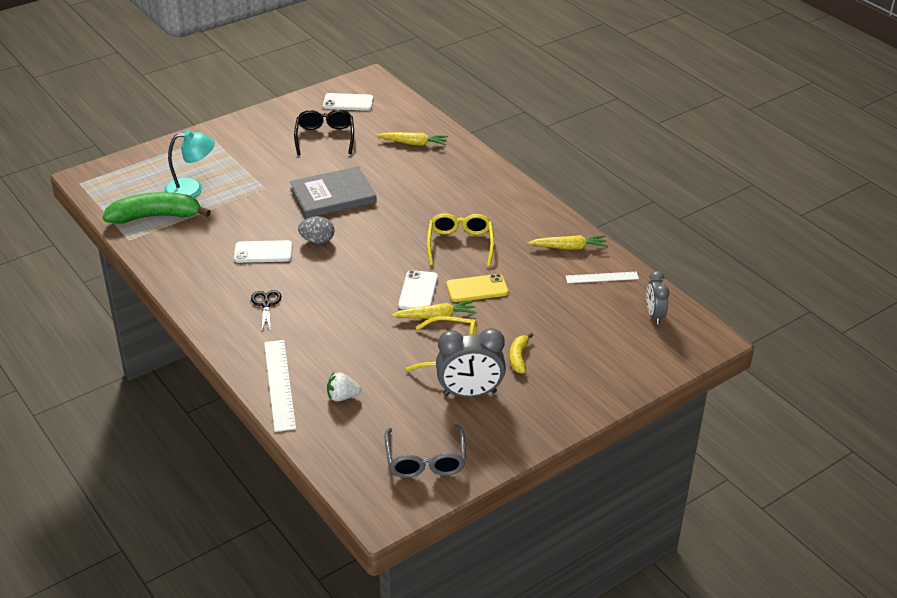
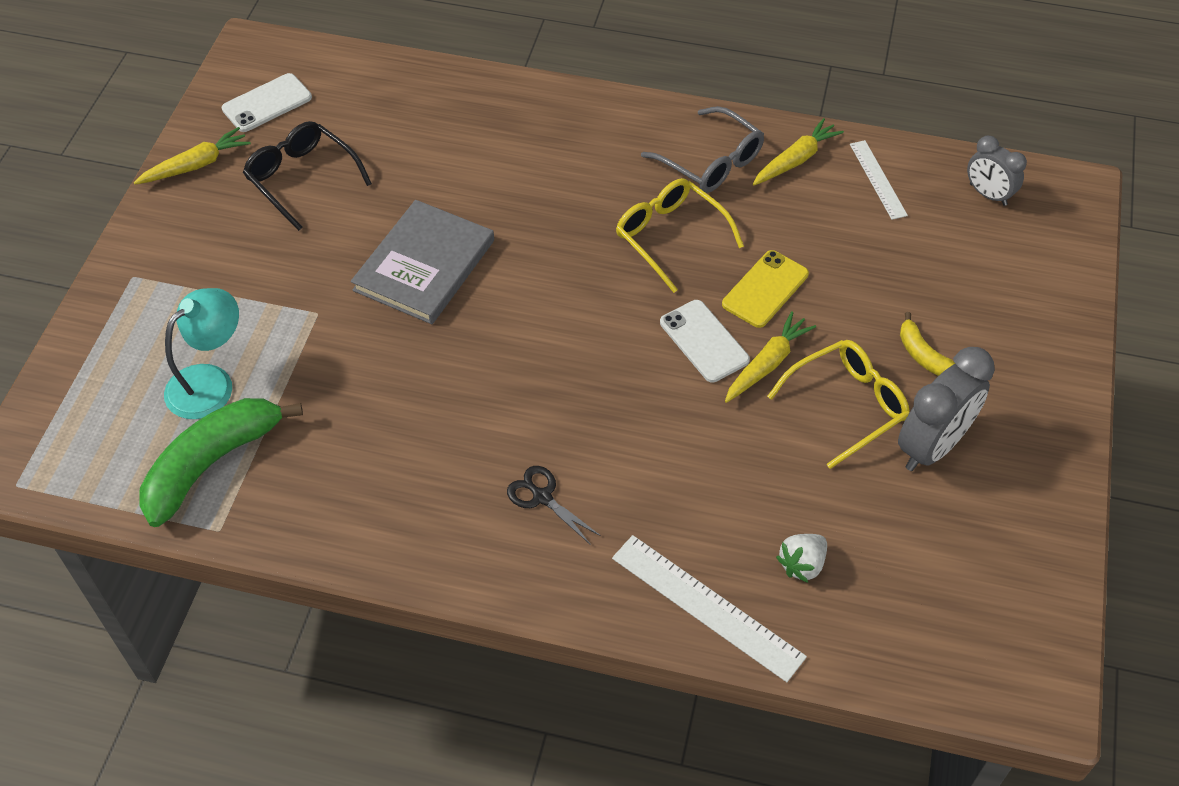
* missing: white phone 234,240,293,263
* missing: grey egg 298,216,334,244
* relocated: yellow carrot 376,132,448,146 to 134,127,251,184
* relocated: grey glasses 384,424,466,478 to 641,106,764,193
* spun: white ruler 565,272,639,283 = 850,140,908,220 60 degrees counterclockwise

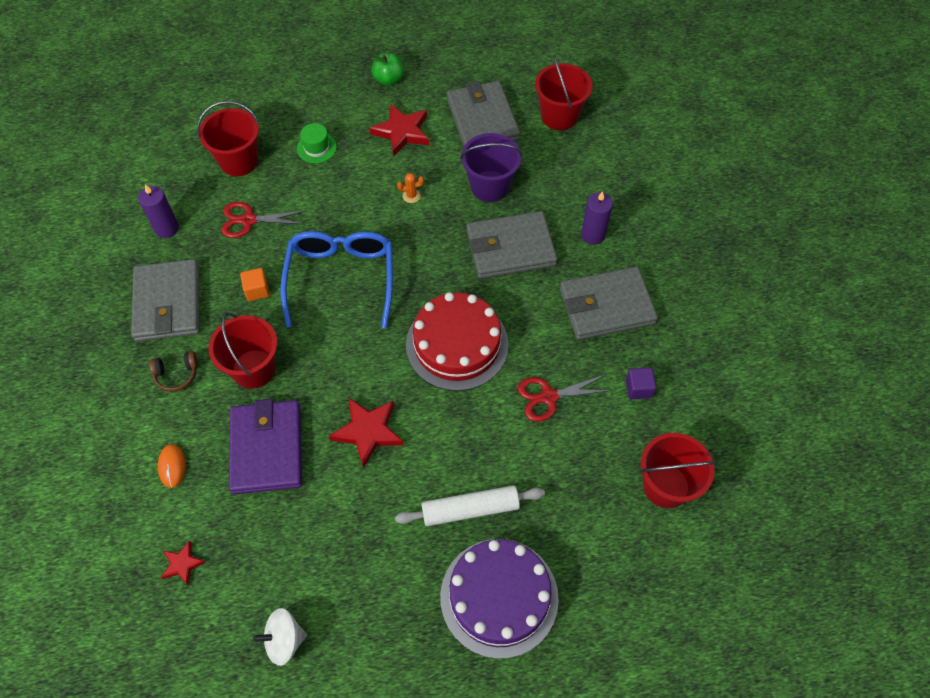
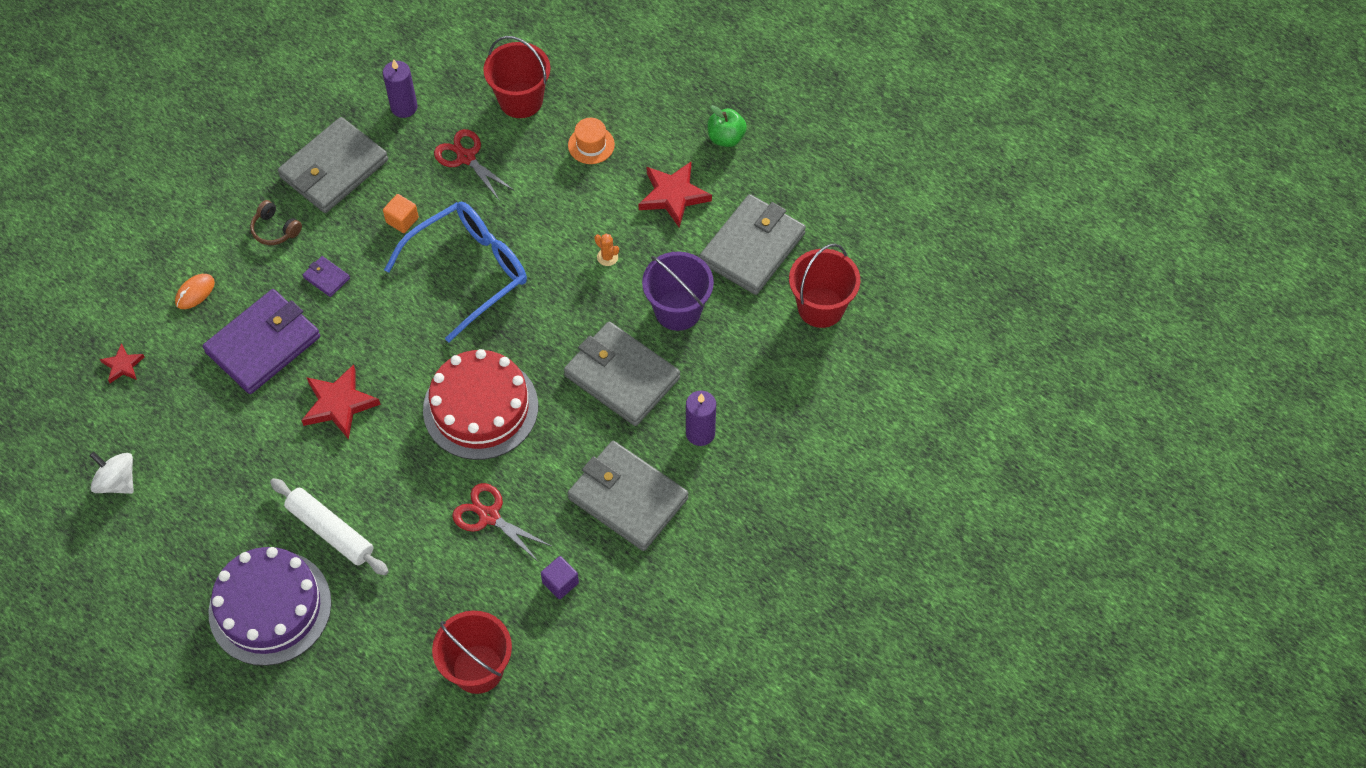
* exchanged: red bucket 209,313,278,389 to purple wallet 303,256,350,297
* colour: green hat 297,123,337,163 to orange hat 568,118,615,164

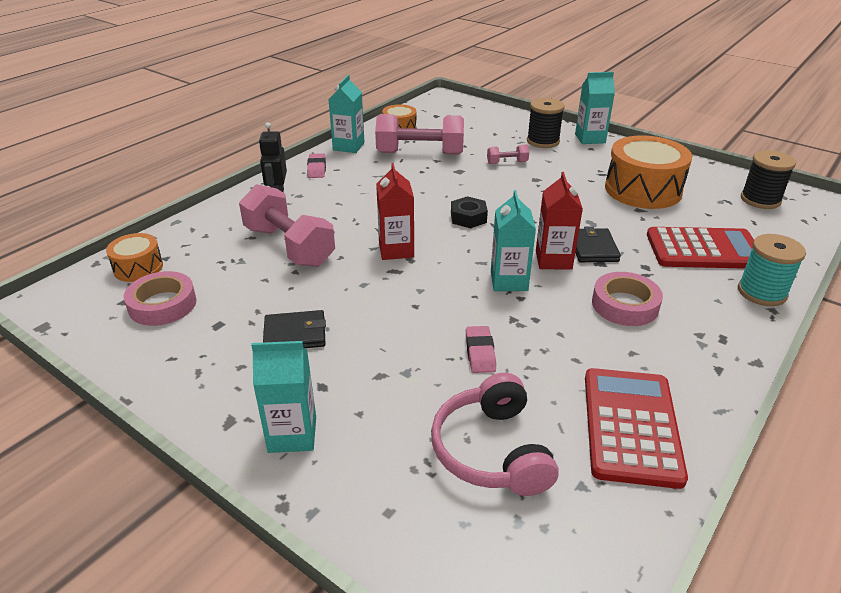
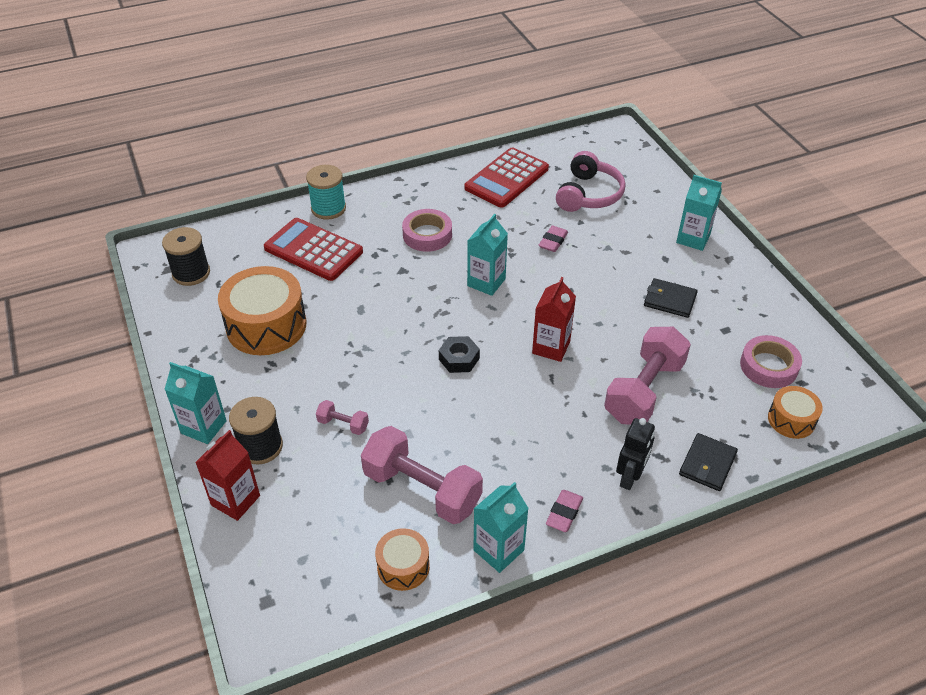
* relocated: red carton 536,172,583,270 to 195,430,260,521
* relocated: black wallet 575,226,621,262 to 679,433,738,491
* spun: pink dumbbell 239,184,335,267 = 604,327,691,425 45 degrees clockwise

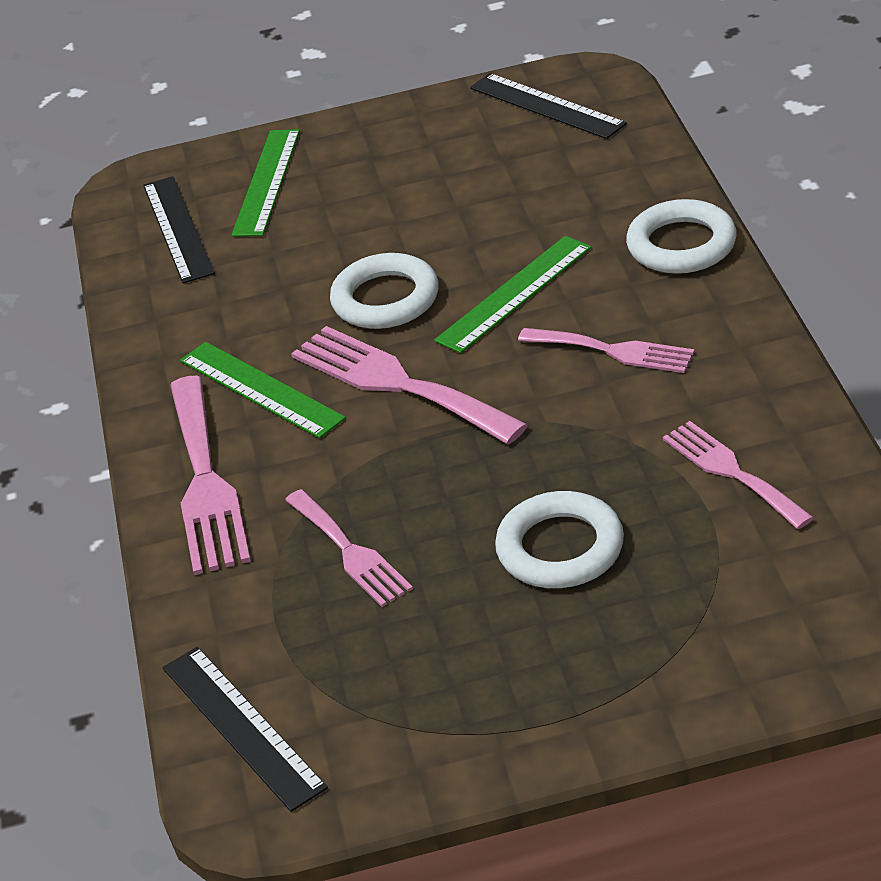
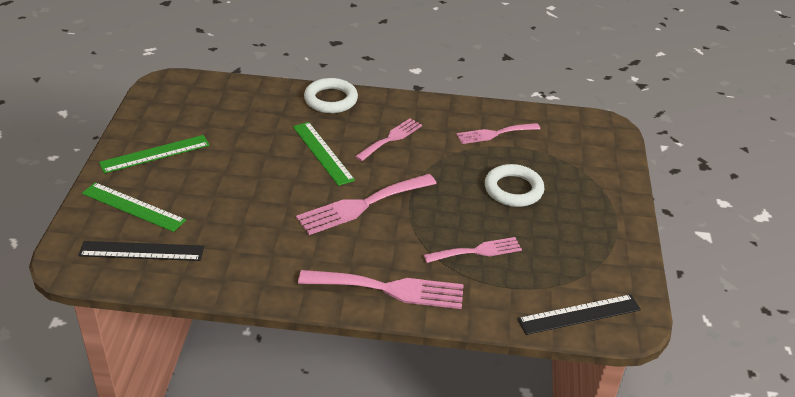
* missing: white ring 330,253,439,329
* missing: black ruler 470,73,627,139
* relocated: green ruler 180,342,346,438 to 99,135,210,173

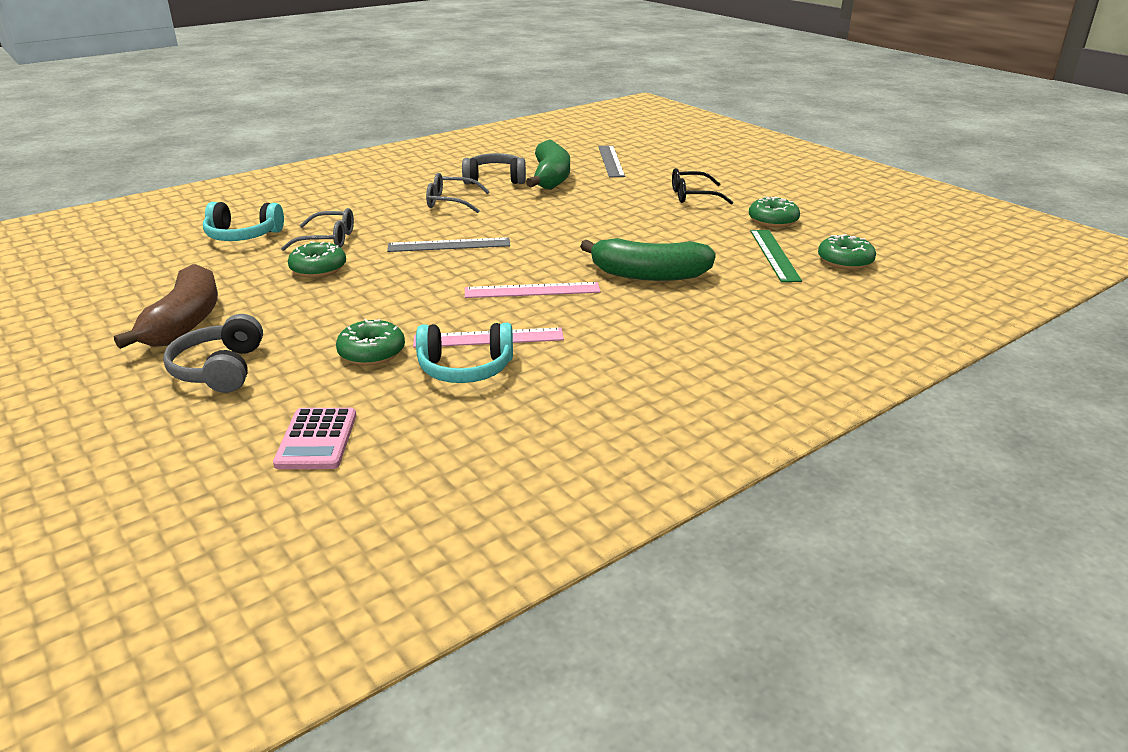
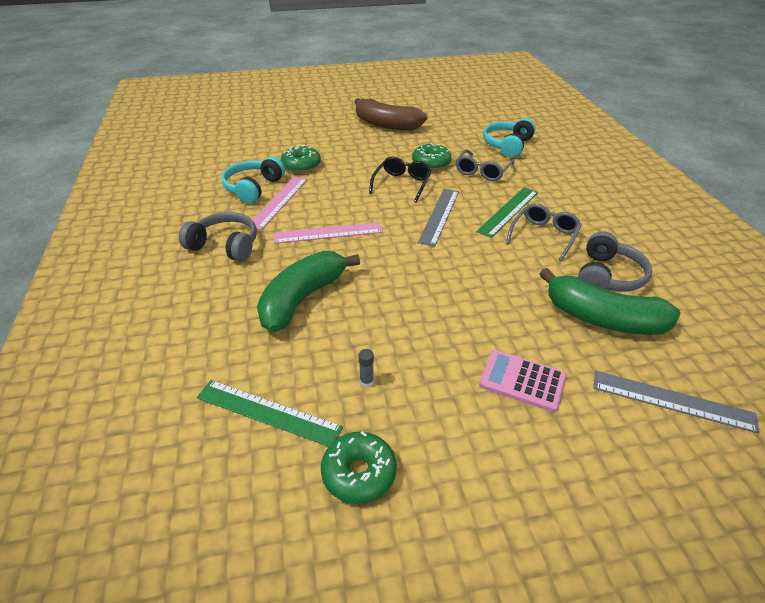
* missing: green donut 818,234,876,270
* appeared: grey glue stick 359,349,374,387
* appeared: green ruler 476,187,538,238
* relocated: grey headphones 163,314,263,393 to 179,212,257,262
* relocated: pink calculator 273,408,356,469 to 479,350,567,412
* relocated: black glasses 672,168,733,204 to 369,157,432,202
* spun: pink ruler 465,282,601,298 = 274,222,383,244 60 degrees clockwise

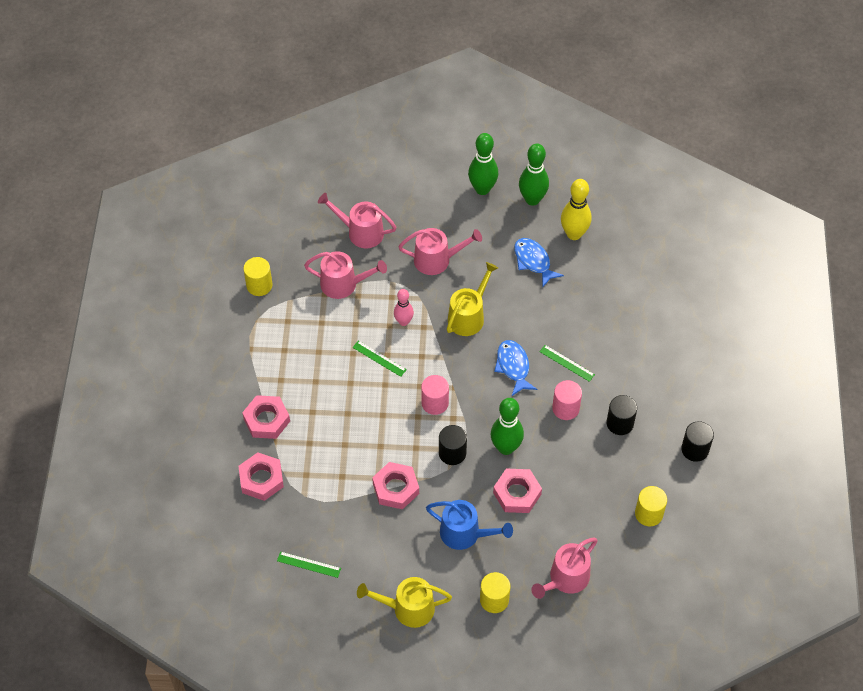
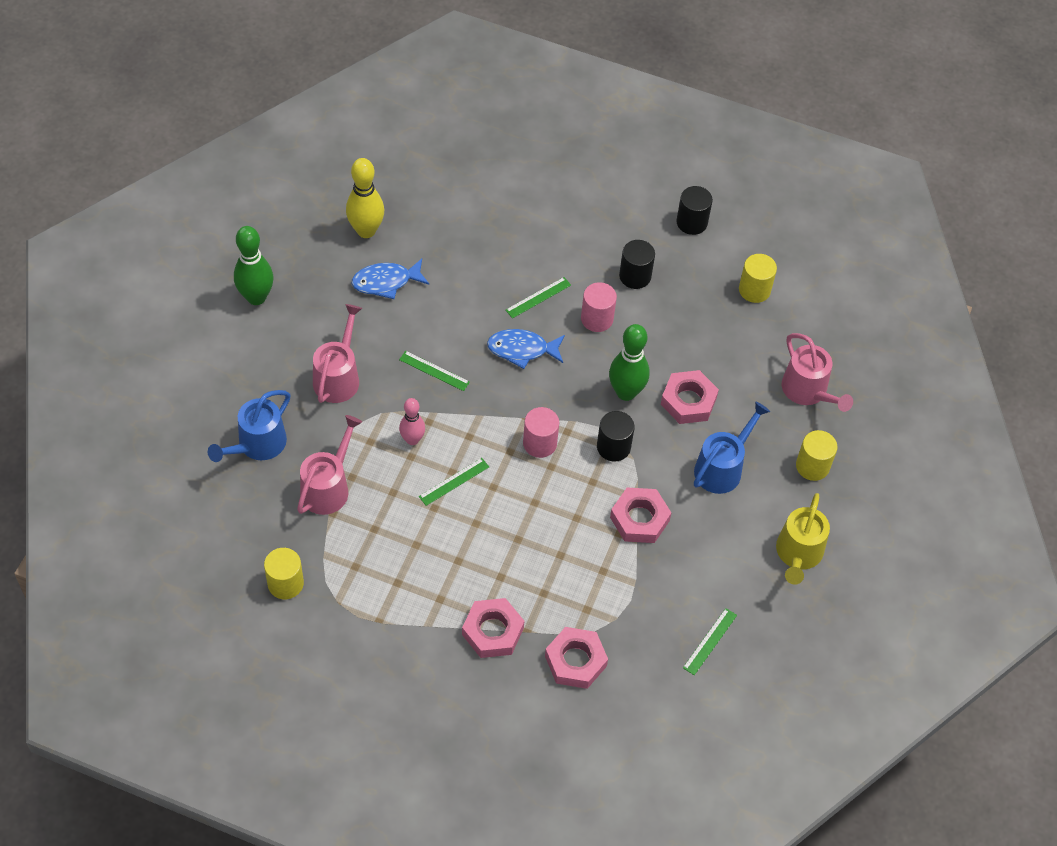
* missing: green bowling pin 519,143,549,206
* exchanged: yellow watering can 447,262,498,336 to green ruler 399,351,470,391
* colour: pink watering can 318,193,397,248 to blue watering can 208,390,290,462

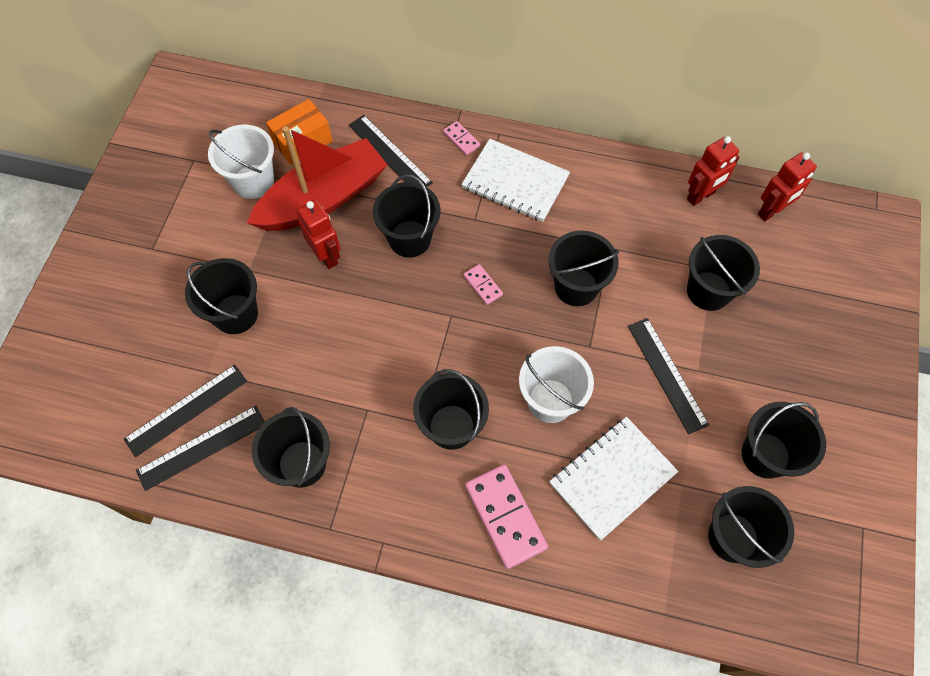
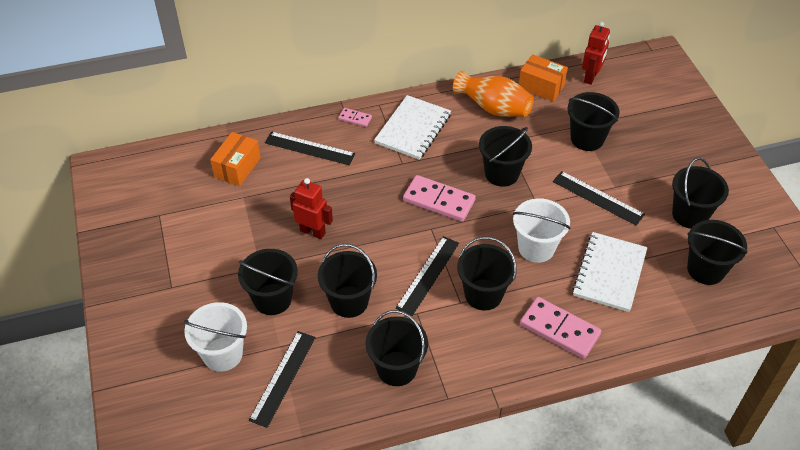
* missing: red boat 247,126,388,231
* appeared: orange vase 453,71,534,117
* relocated: black ruler 136,406,265,491 to 396,236,459,316
* relocated: white bucket 208,125,274,199 to 184,302,247,372
* relocated: black bucket 373,174,440,257 to 318,244,377,318
* exchanged: red robot 687,136,739,206 to orange box 519,54,568,101
* spun: white notebook 462,139,570,222 = 374,95,451,160 60 degrees counterclockwise
* size: pink domino 463,264,503,305 = 403,175,476,222 x2.00

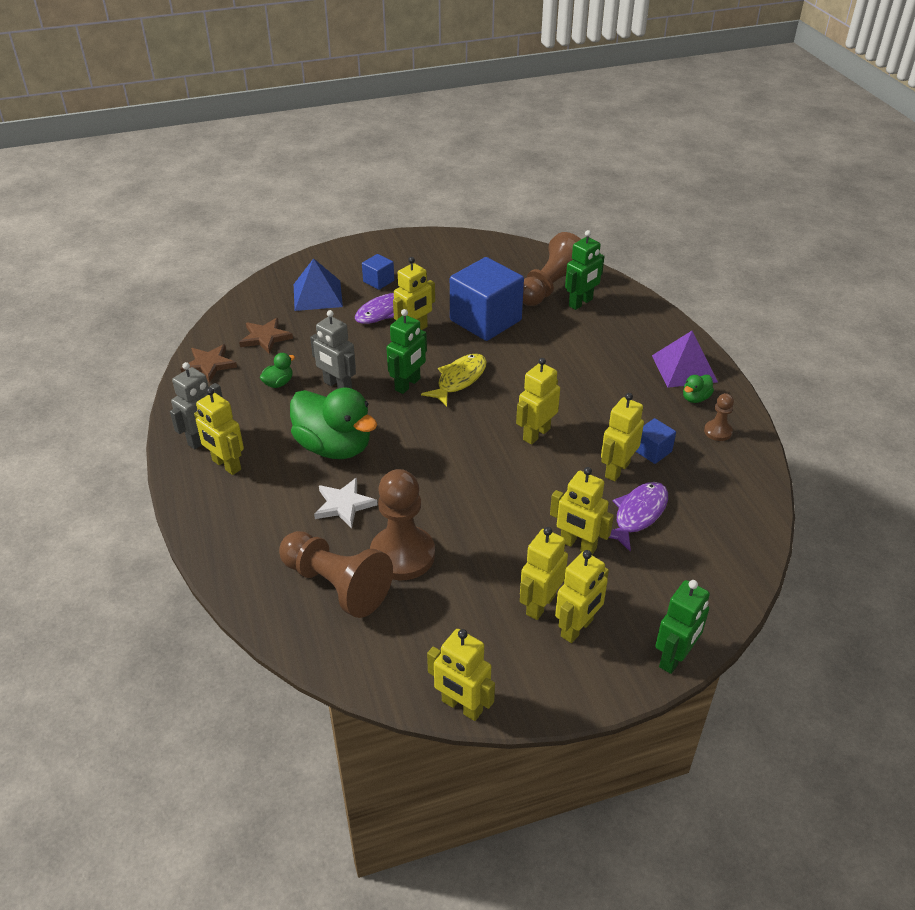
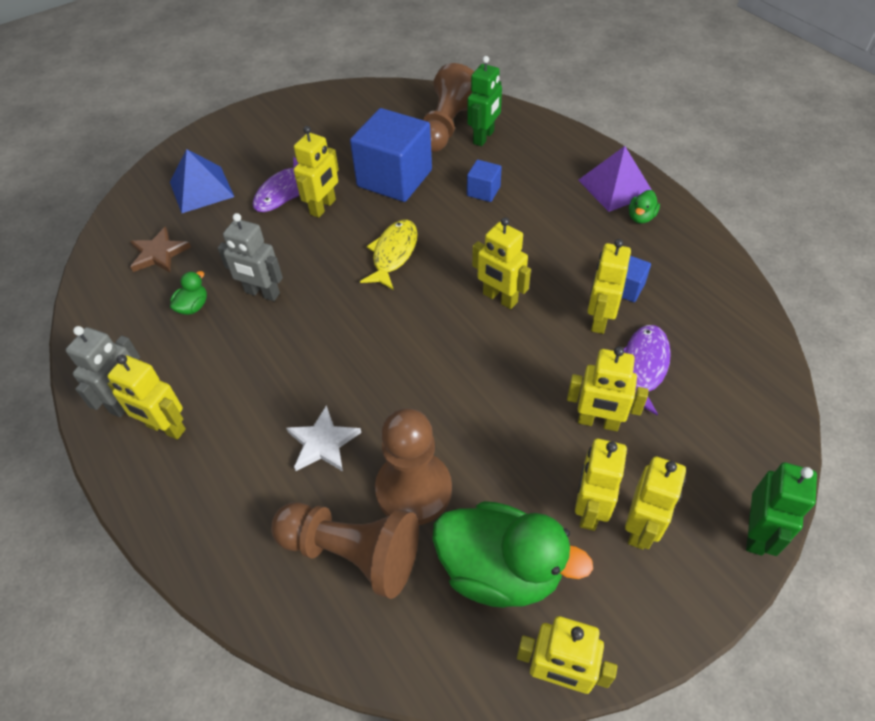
* missing: brown star 180,344,237,383
* missing: green robot 387,309,427,394
* missing: brown pawn 704,393,734,441
* relocated: green duck 290,387,377,459 to 432,501,593,608
* relocated: blue cube 362,254,394,290 to 467,160,502,202
* spun: yellow robot 516,358,560,445 = 472,217,531,309 75 degrees counterclockwise

